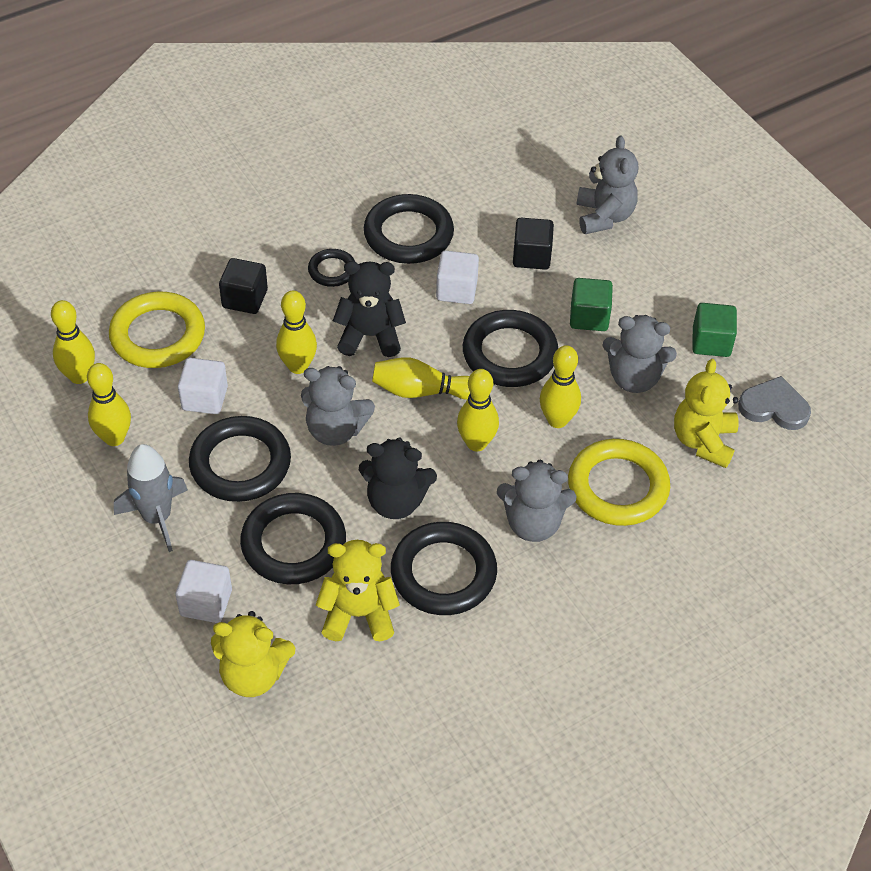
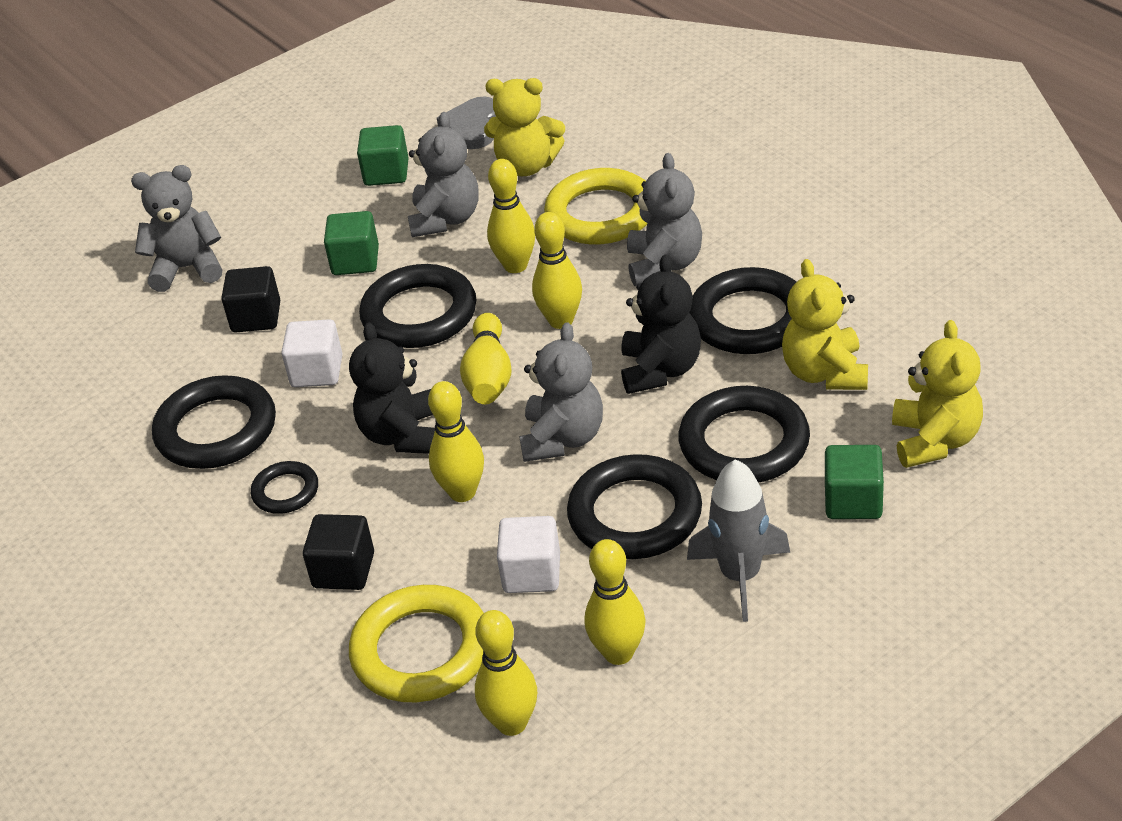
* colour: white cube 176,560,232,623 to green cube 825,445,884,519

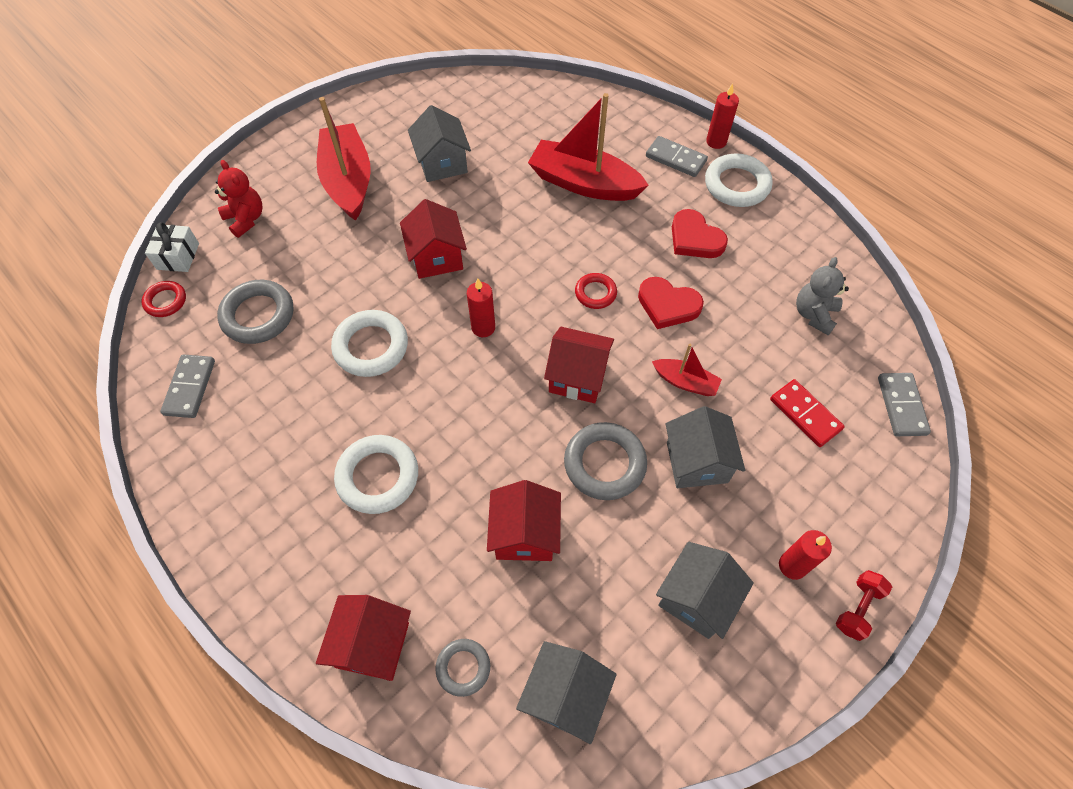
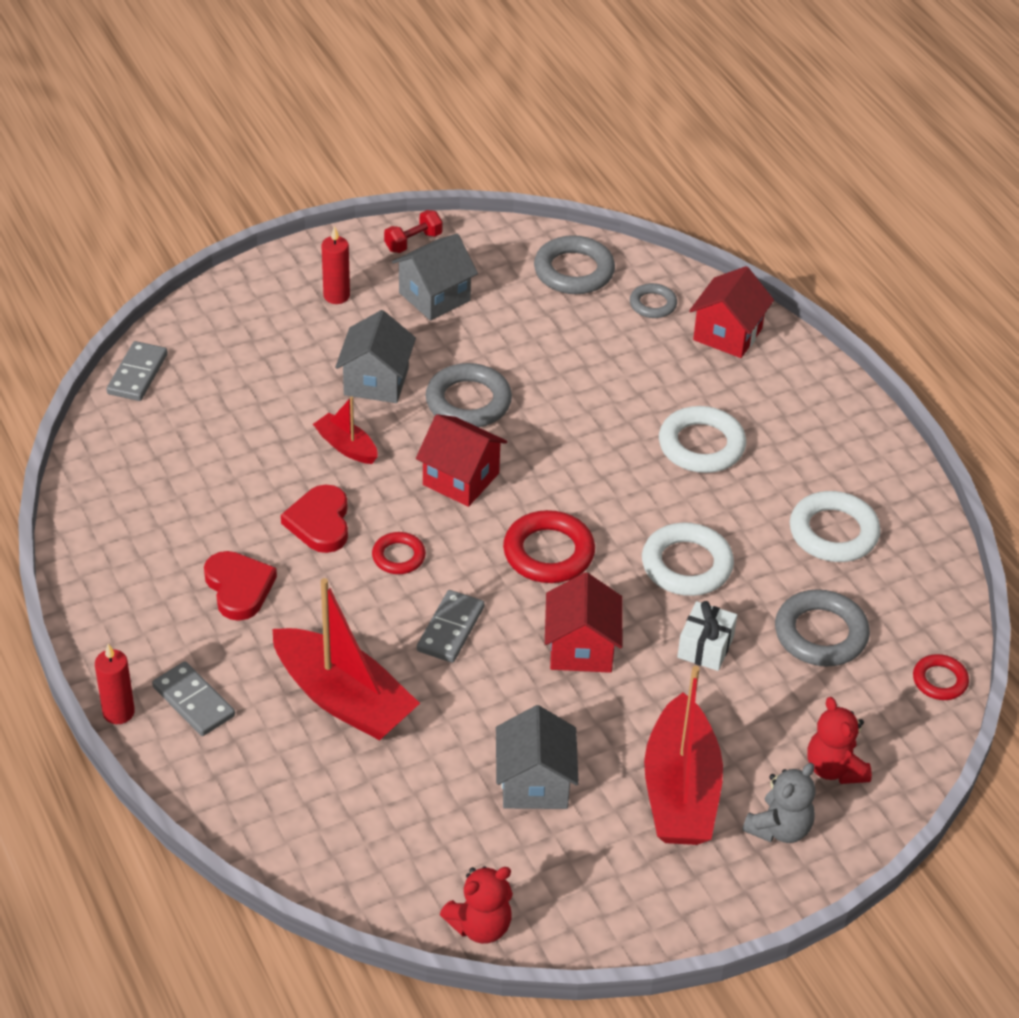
* missing: red house 487,480,561,561
* missing: red domino 770,379,845,447
* appeared: red teddy bear 440,866,513,944
* relocated: white gift 145,222,199,272 to 677,601,737,671
* relocated: grey domino 160,354,215,418 to 417,590,485,663
* relocated: white ring 705,153,773,207 to 790,491,881,562
* relocated: grey teddy bear 796,257,849,335 to 742,763,816,843
* relocated: red dumbbell 836,570,892,641 to 384,210,443,253
* exchanged: red candle 467,278,495,337 to red ring 503,510,595,583
* exchanged: grey house 516,641,617,744 to grey ring 534,235,615,294
* spun: red heart 638,277,704,329 = 281,485,348,553 135 degrees counterclockwise

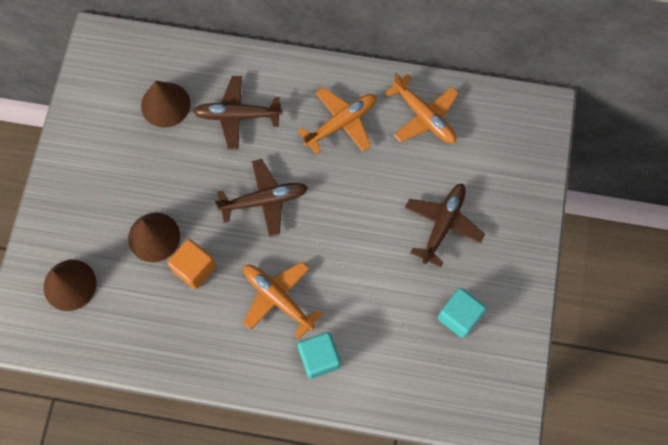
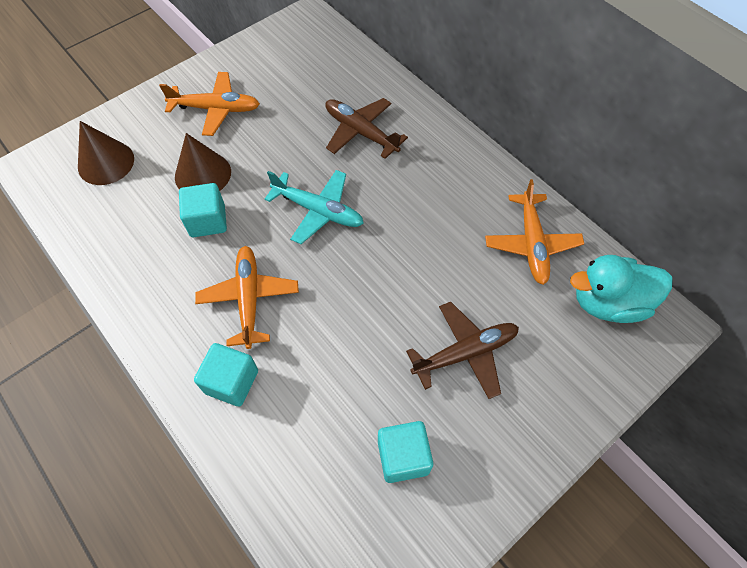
* missing: brown cone 141,81,191,128
* appeared: turquoise duck 570,255,672,323
* relocated: orange plane 297,87,377,155 to 159,72,260,136
* colour: orange cube 167,239,216,289 to turquoise cube 179,183,227,237
* colour: brown plane 215,159,308,237 to turquoise plane 265,170,364,244

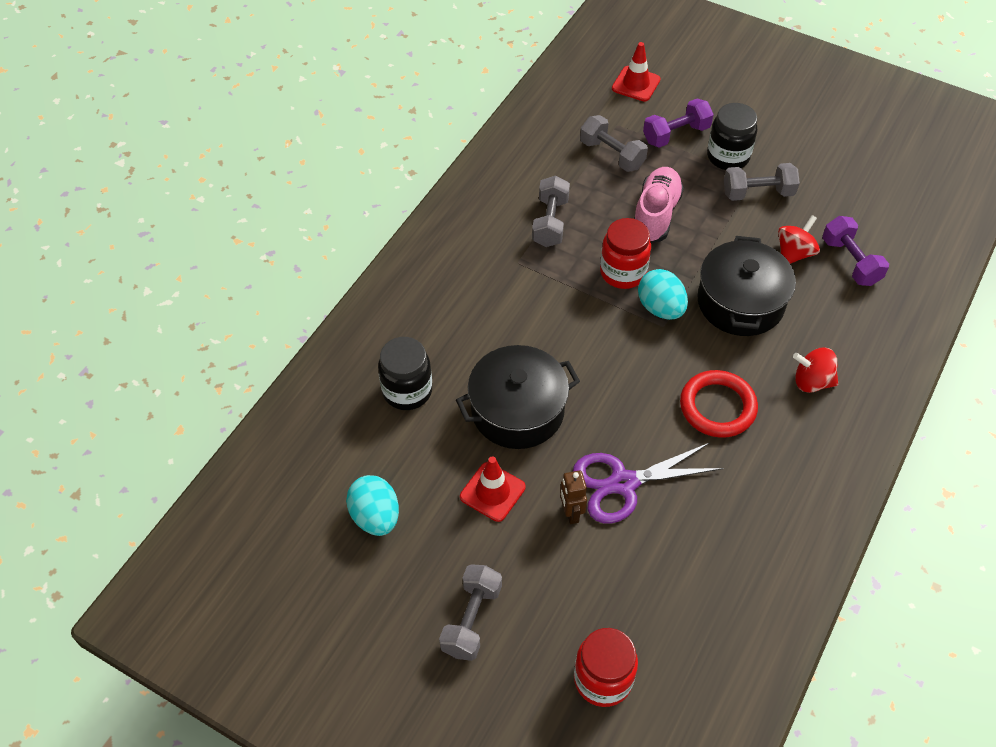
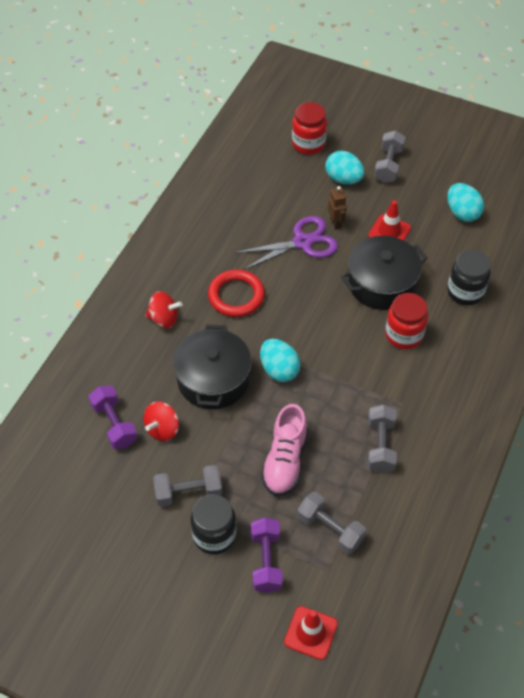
* appeared: turquoise egg 325,151,365,184
* relocated: red jar 600,218,651,289 to 385,293,428,349
* spun: purple dumbbell 643,99,714,148 = 251,517,283,593 60 degrees counterclockwise

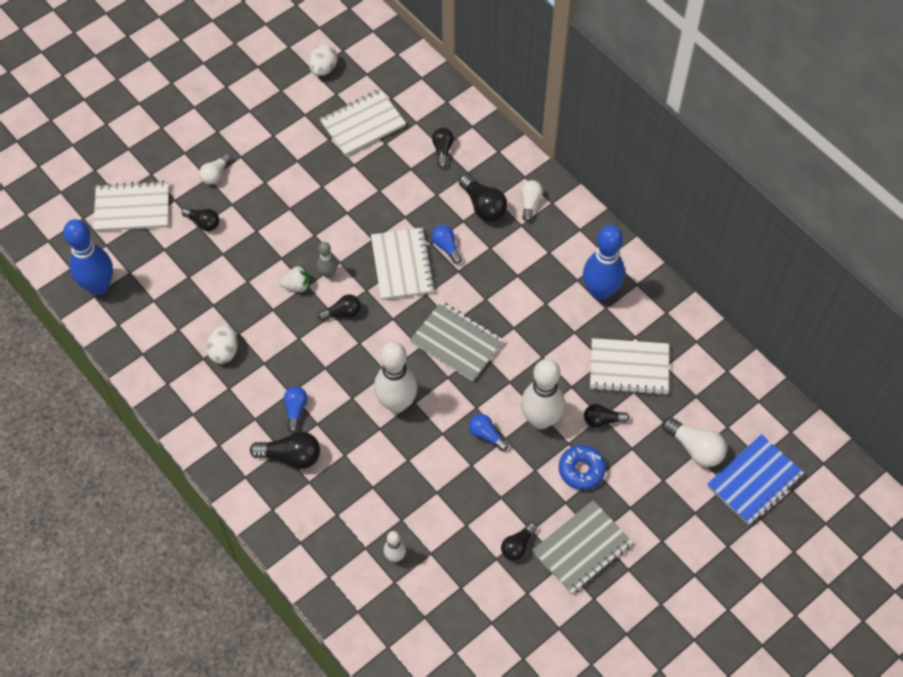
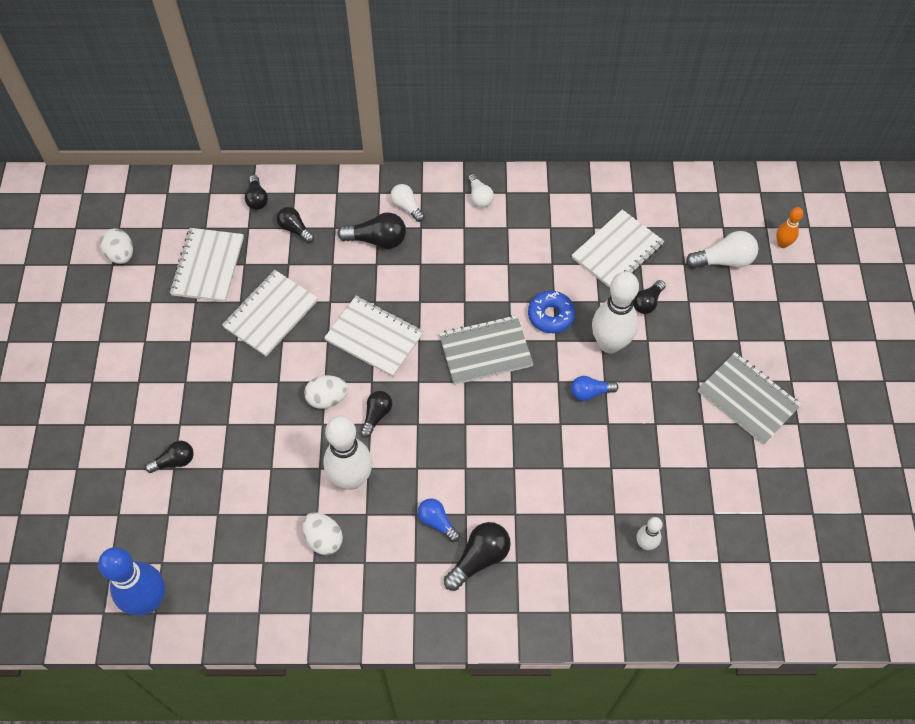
* missing: white strawberry 280,265,310,292
* missing: blue light bulb 432,225,462,264
* missing: blue bowling pin 583,225,625,301
* relocated: white notebook 93,180,169,231 to 222,270,318,356
* relocated: white light bulb 199,153,231,185 to 468,174,494,208
* relocated: white bowling pin 374,342,418,413 to 323,416,372,490
* relocated: black light bulb 501,522,537,561 to 245,175,268,210
* relocated: blue donut 559,445,606,490 to 528,291,575,333
* exchanged: grey bowling pin 317,242,337,278 to white egg 304,375,348,409
* exchanged: blue notebook 707,434,804,525 to orange bowling pin 776,207,803,248
* spun: grey notebook 532,500,633,594 = 698,352,802,445 45 degrees counterclockwise

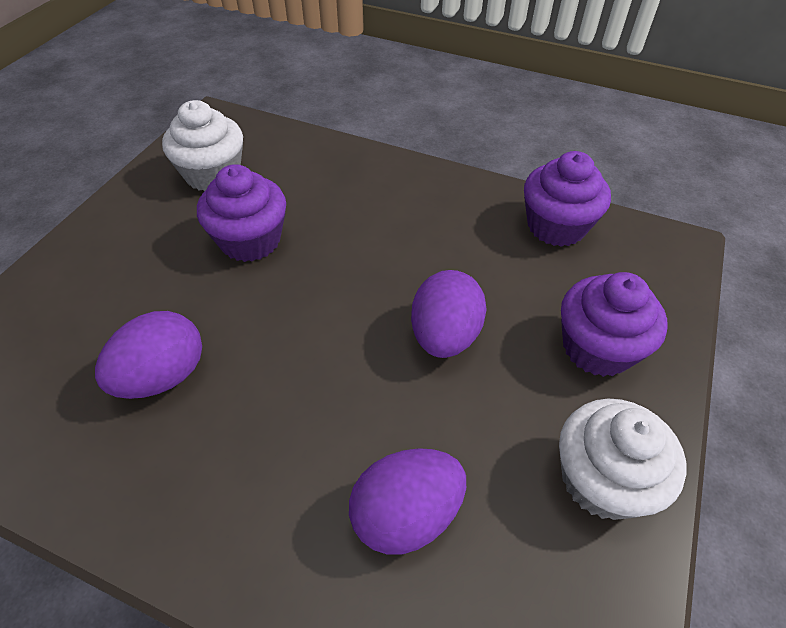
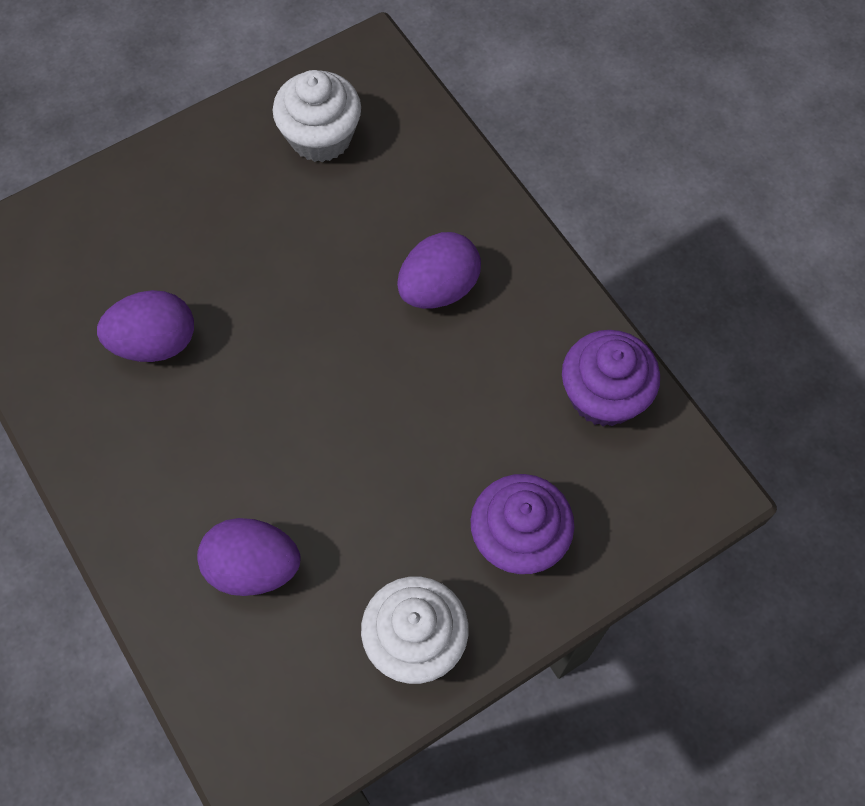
* missing: purple cupcake 197,164,286,262
* relocated: purple egg 411,270,487,358 to 397,232,481,309

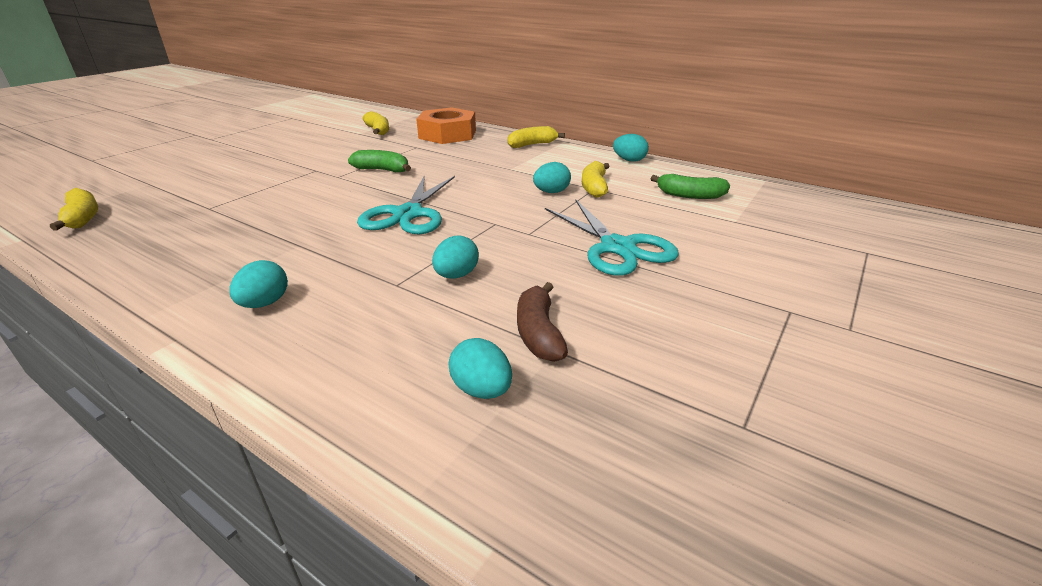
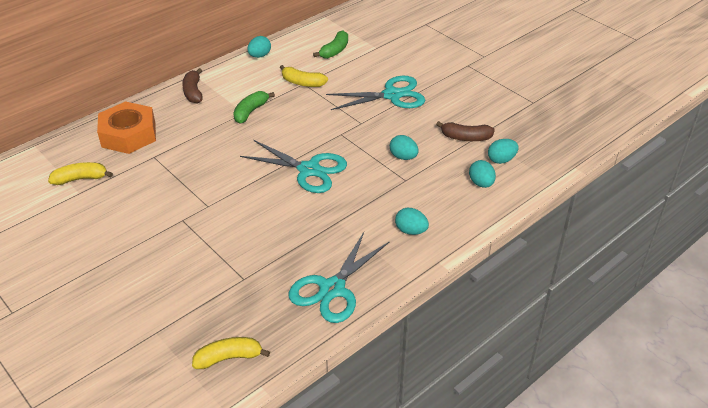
* appeared: turquoise scissors 289,232,390,323
* relocated: green banana 348,150,411,172 to 233,91,275,123
* relocated: turquoise egg 533,162,571,193 to 469,160,496,188
* colour: yellow banana 507,126,565,148 to brown banana 182,68,203,103

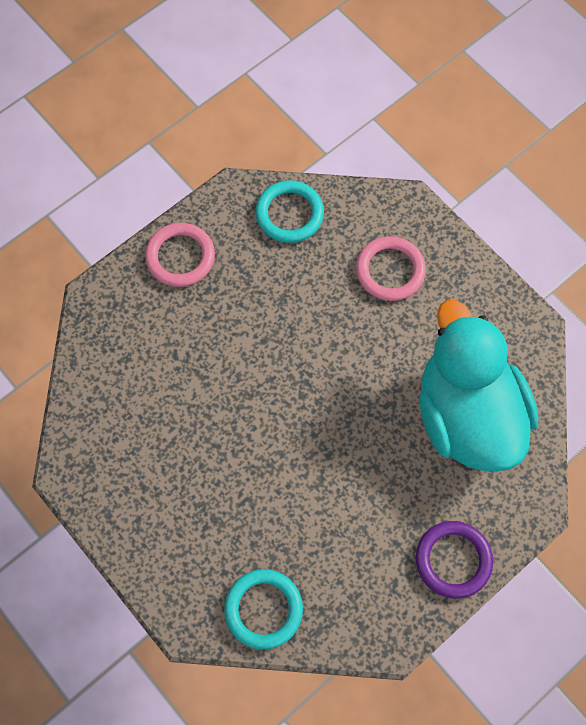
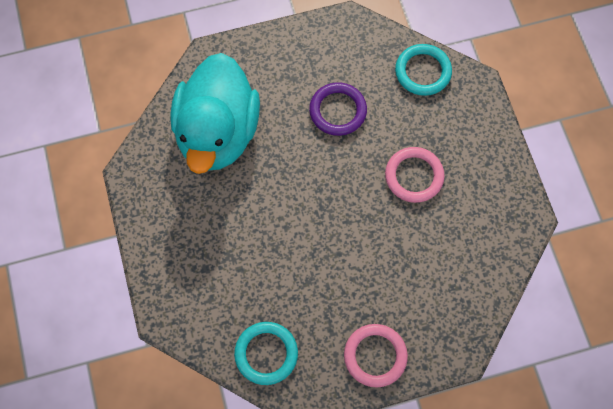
* relocated: pink ring 356,236,426,301 to 385,147,445,203
* relocated: purple ring 416,521,493,599 to 309,82,367,136

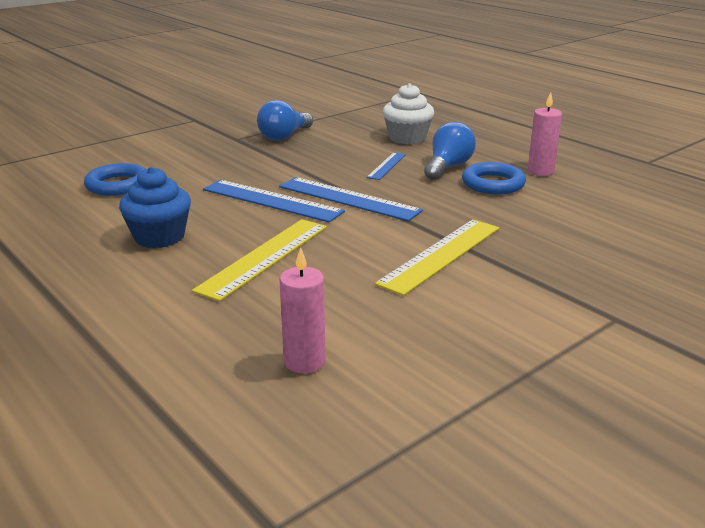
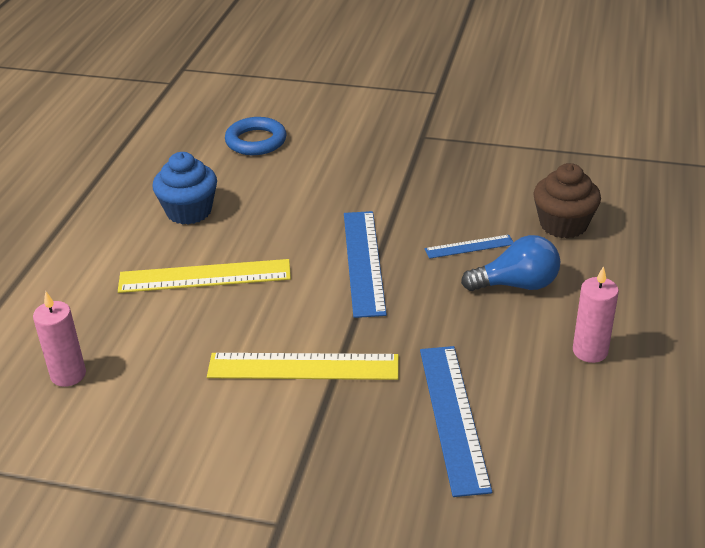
* missing: blue light bulb 257,100,313,141
* missing: blue ring 462,162,526,194
* relocated: blue ruler 203,180,345,223 to 420,346,492,497
* colour: white cupcake 383,83,434,144 to brown cupcake 533,163,601,239

